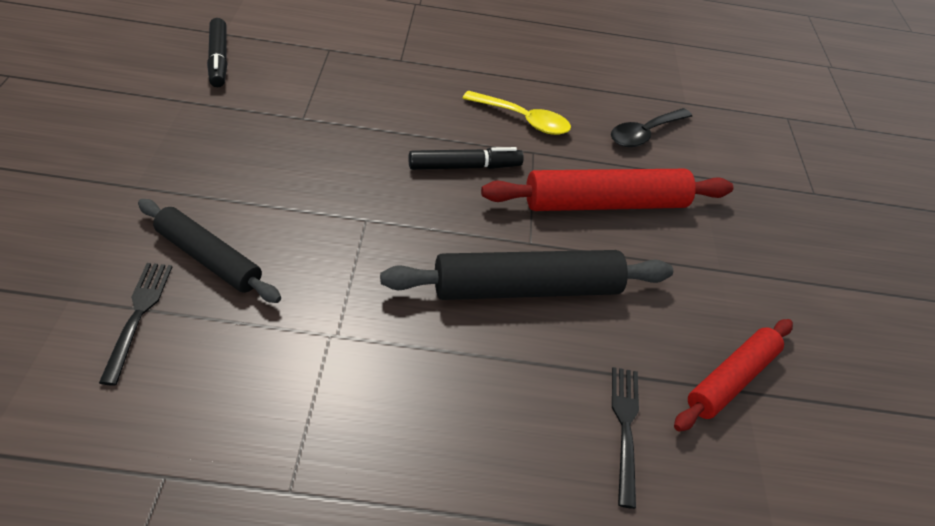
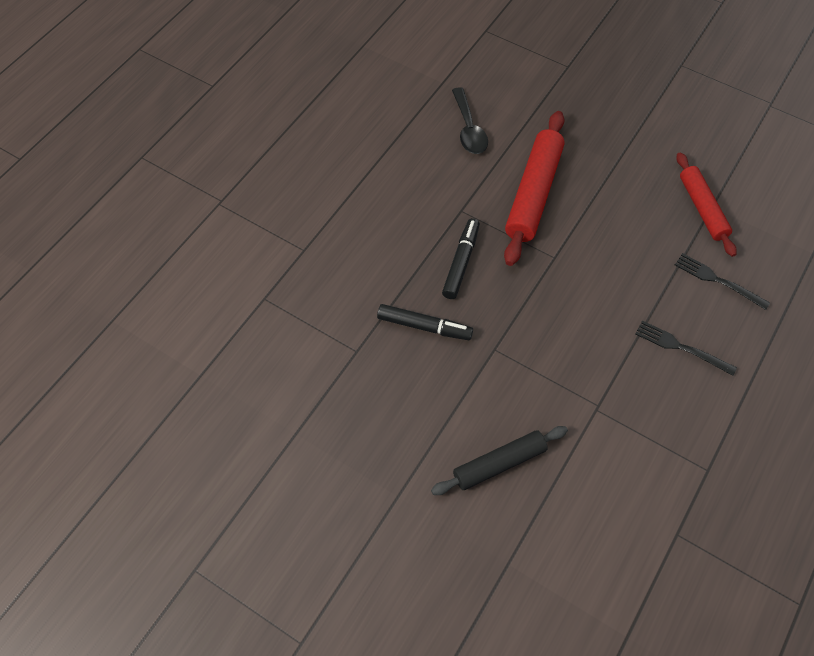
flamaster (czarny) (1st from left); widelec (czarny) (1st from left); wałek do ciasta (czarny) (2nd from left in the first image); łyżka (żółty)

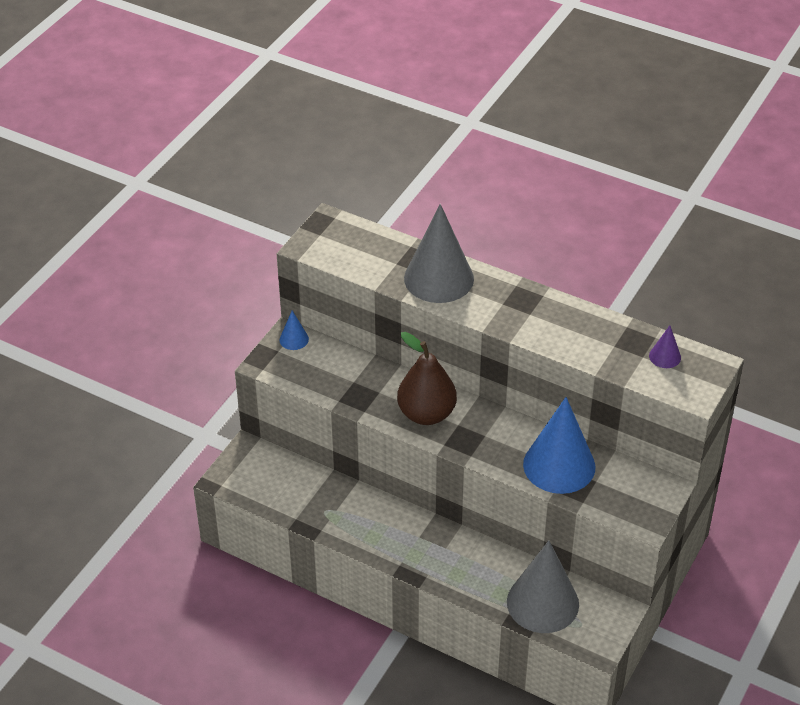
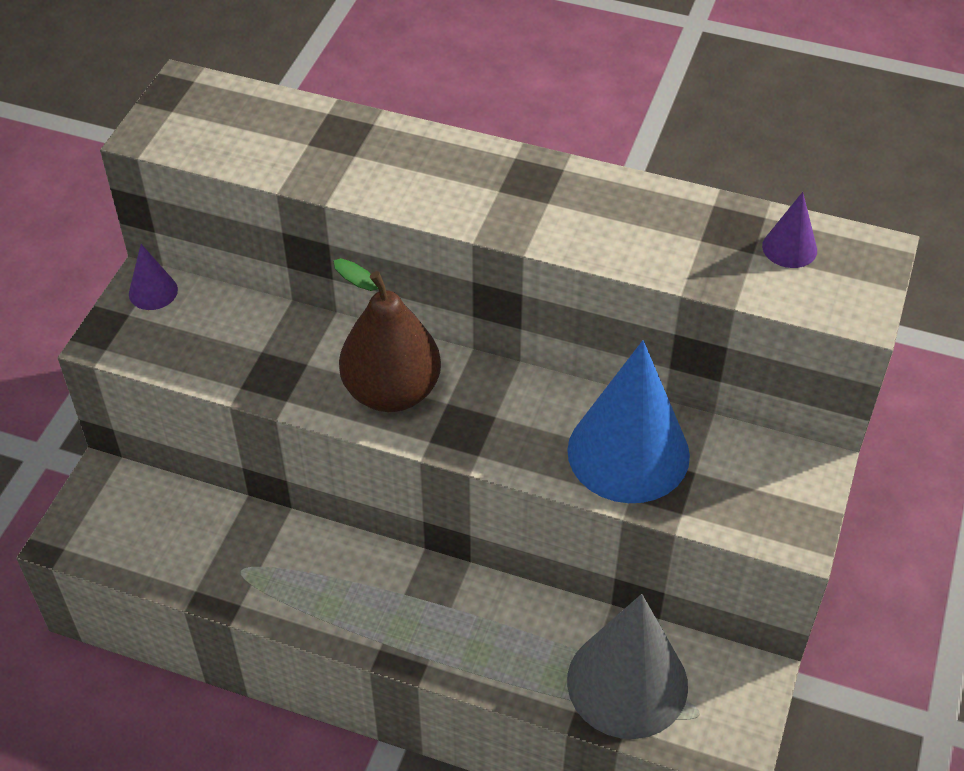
stożek (fioletowy) (1st from left); stożek (szary) (1st from left in the first image)

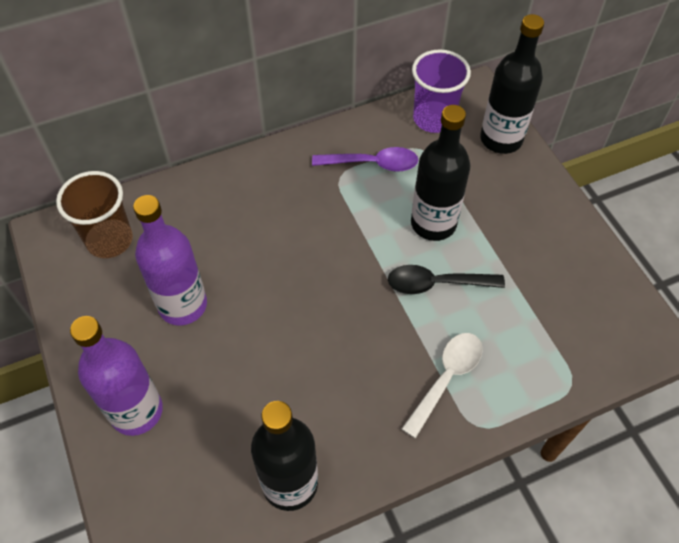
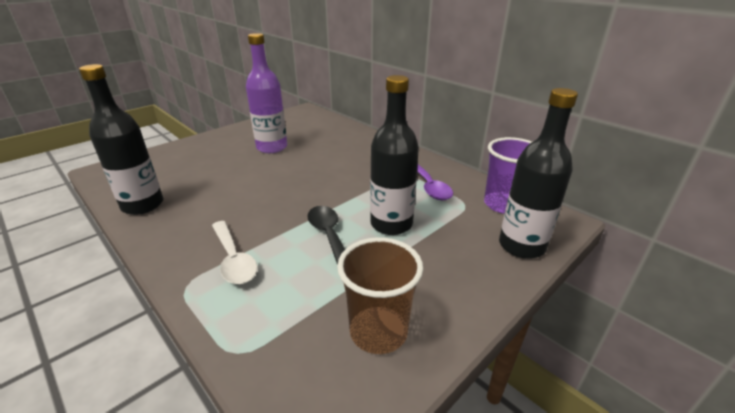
łyżka (biały); szklanka (brązowy); butelka (fioletowy) (1st from left in the first image)

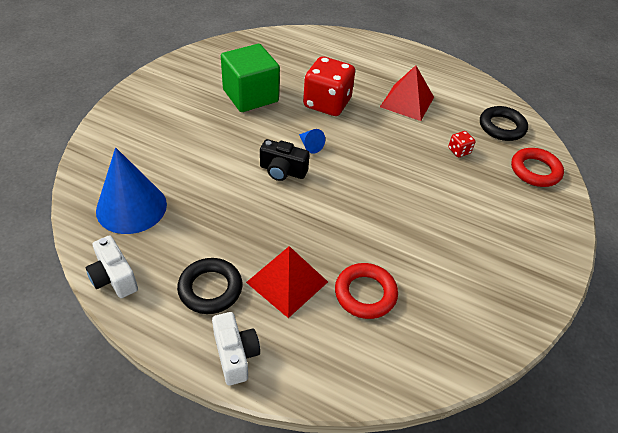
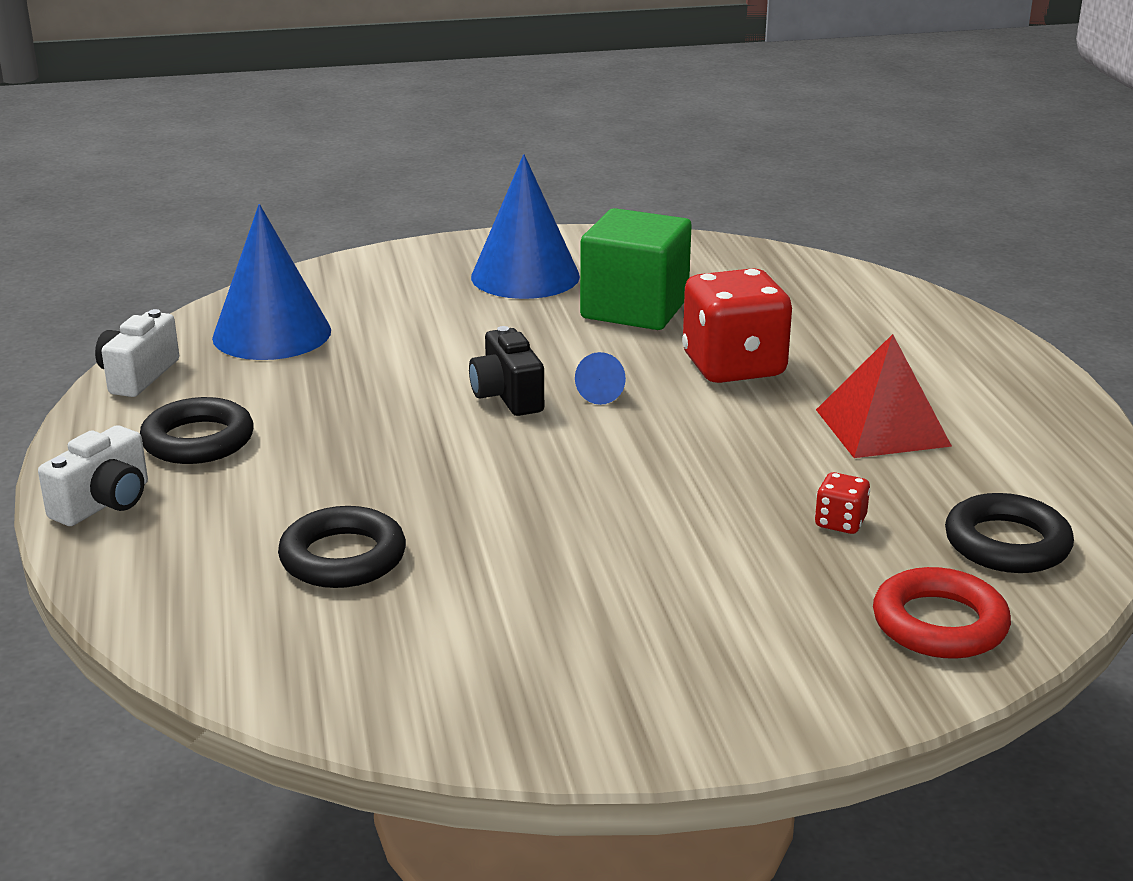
pierścień (czarny) (2nd from left); stożek (niebieski) (2nd from left); piramida (czerwony) (1st from left in the first image)

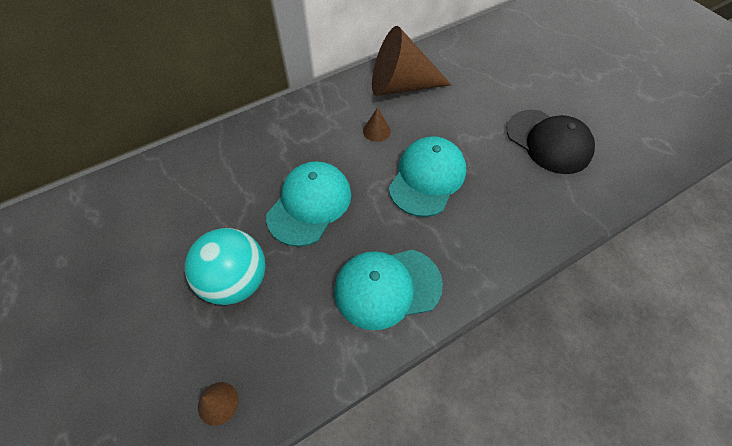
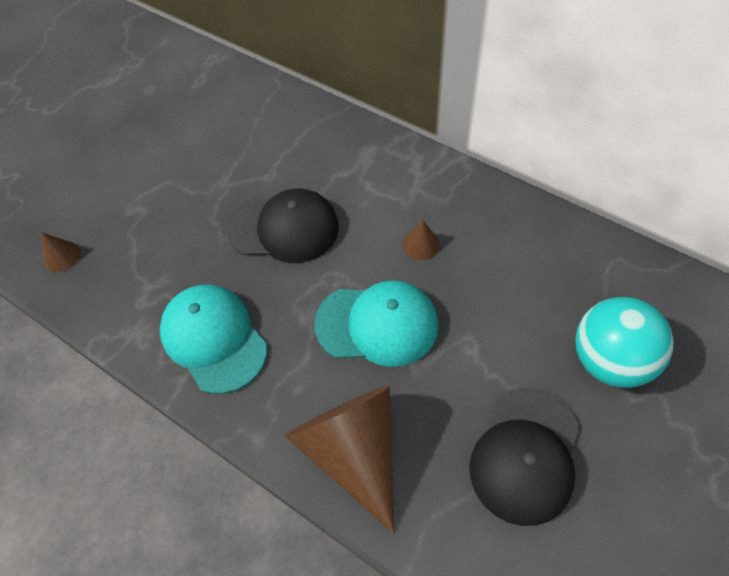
czapka (czarny) (1st from left); stożek (brązowy) (2nd from left); piłka (turkusowy)

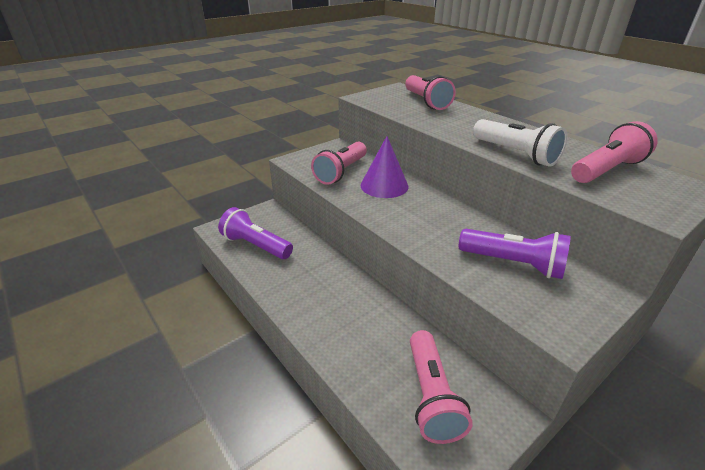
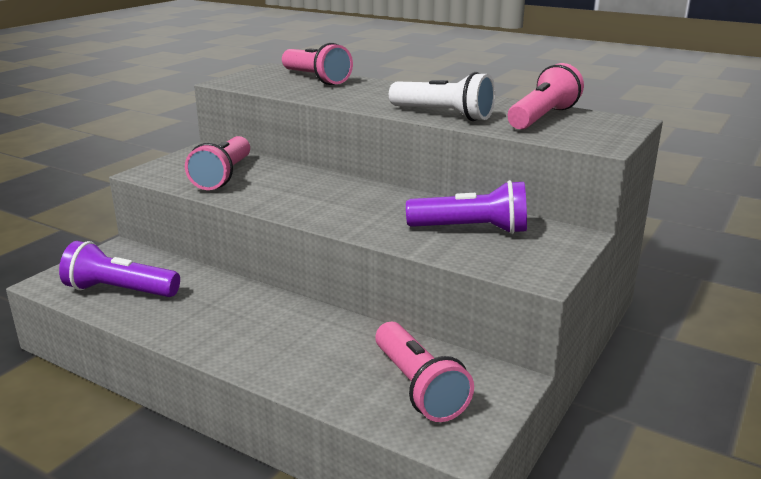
stożek (fioletowy)

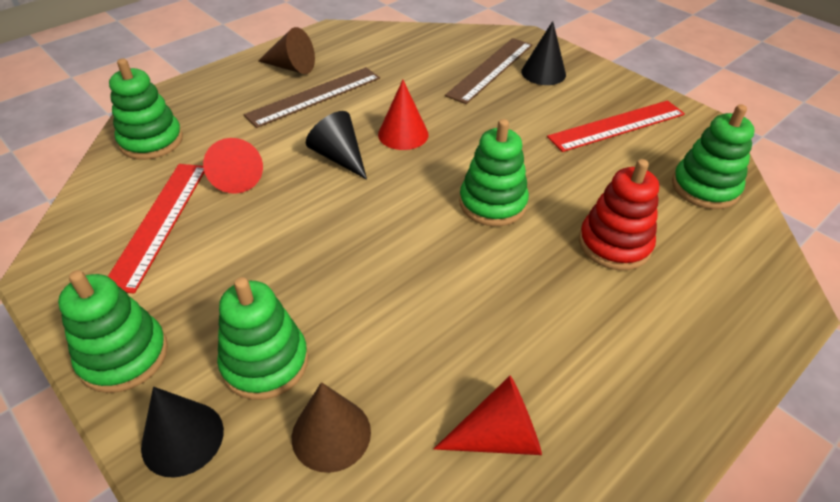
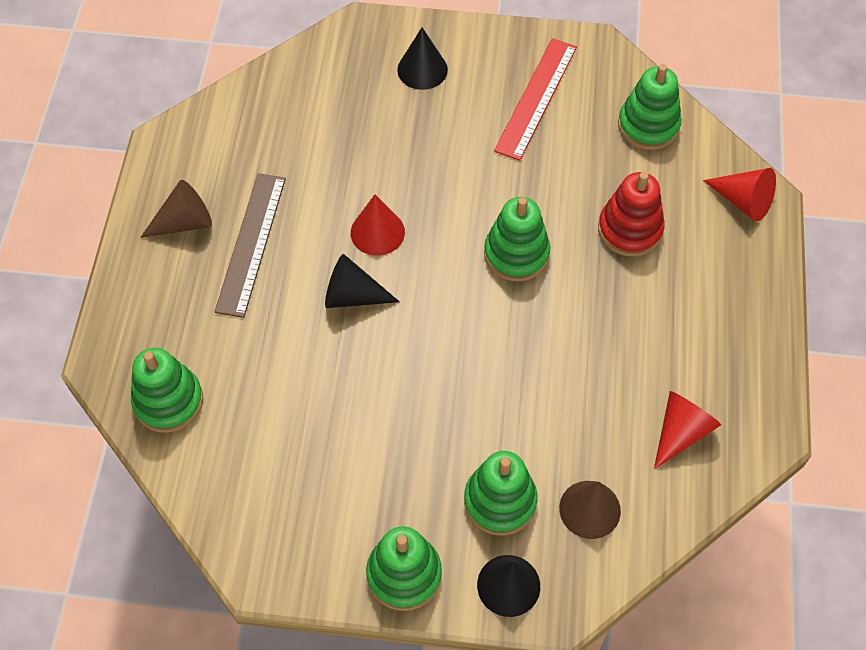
stożek (czerwony) (3rd from left); linijka (czerwony) (1st from left in the first image); linijka (brązowy) (2nd from left in the first image)

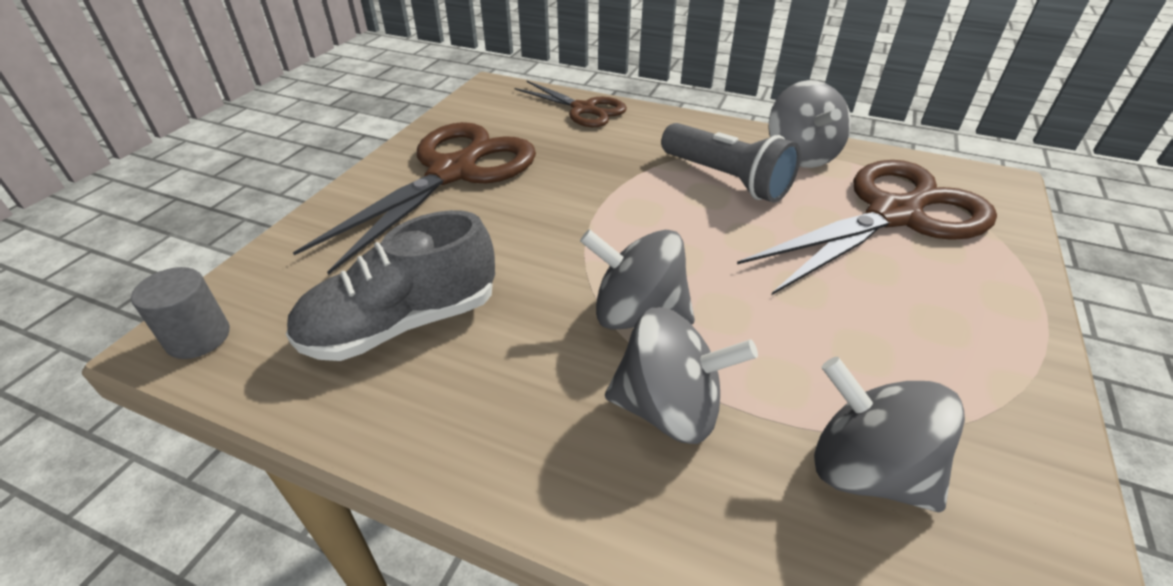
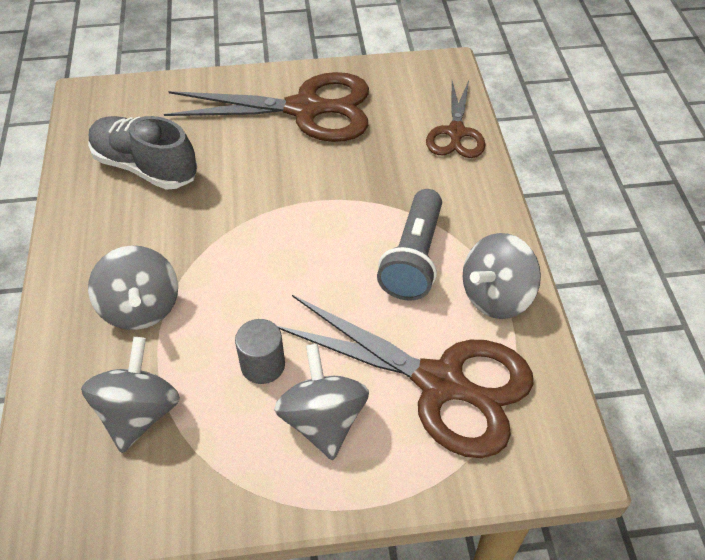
walec (szary); bączek (szary) (3rd from left)

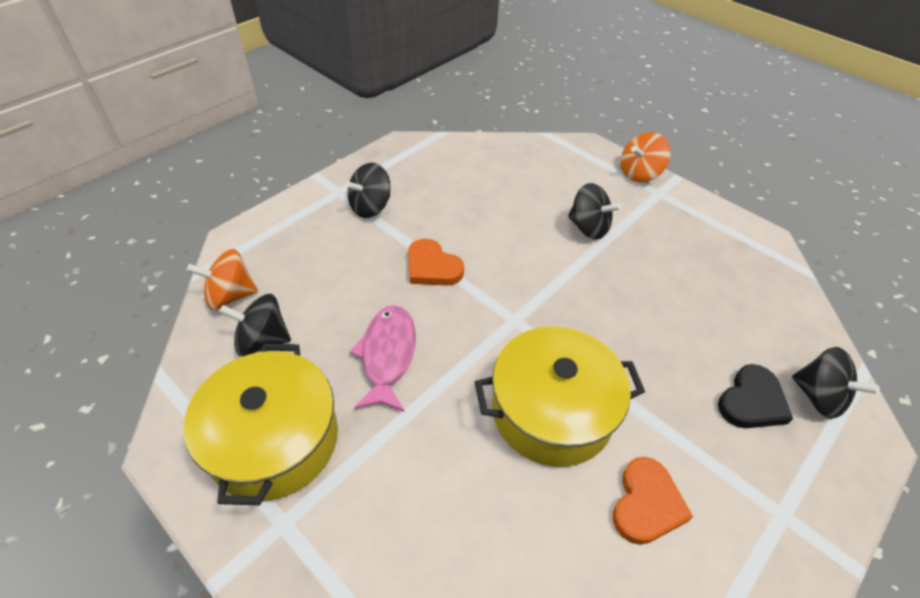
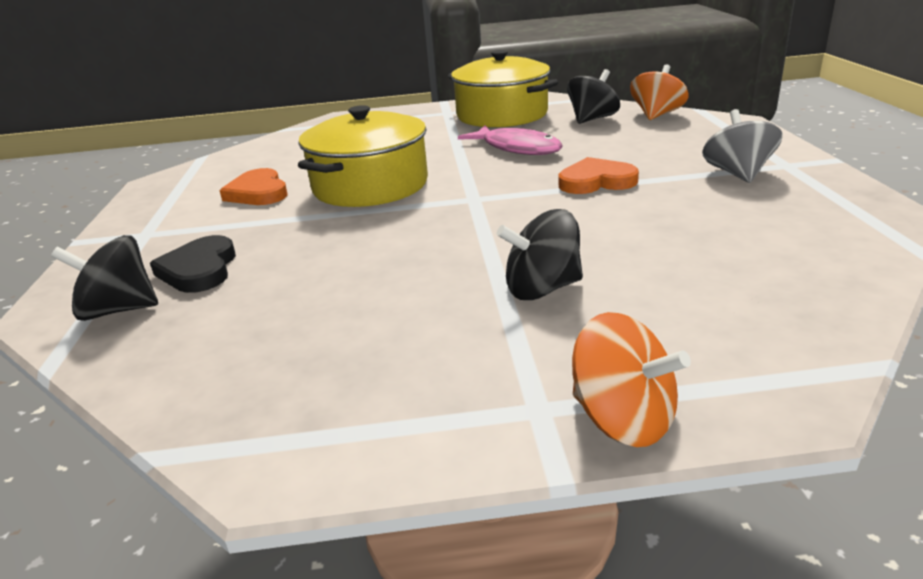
bączek (pomarańczowy) (1st from left); bączek (szary)

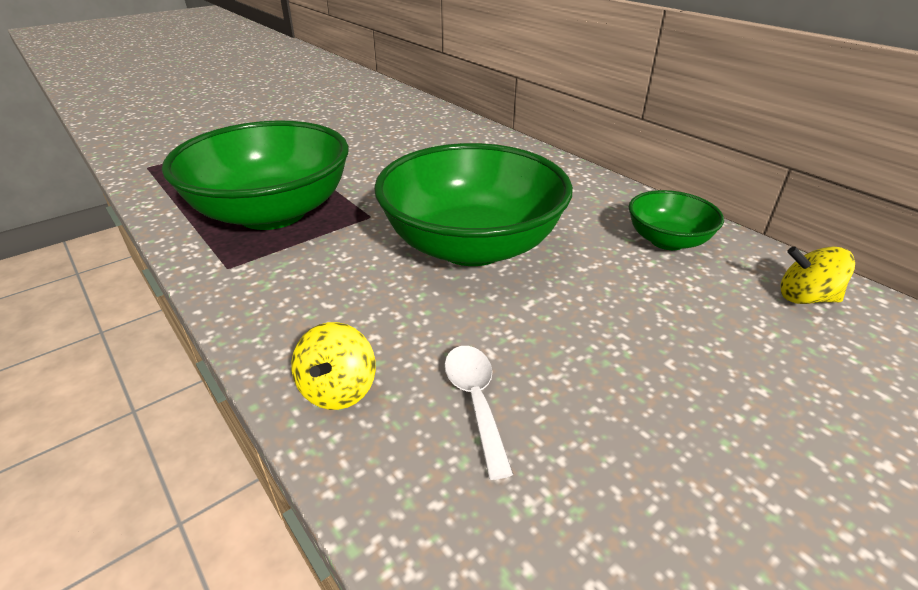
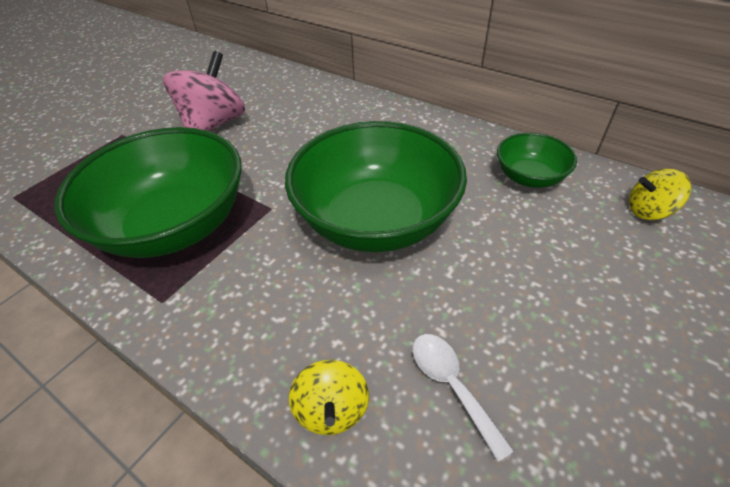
bączek (różowy)

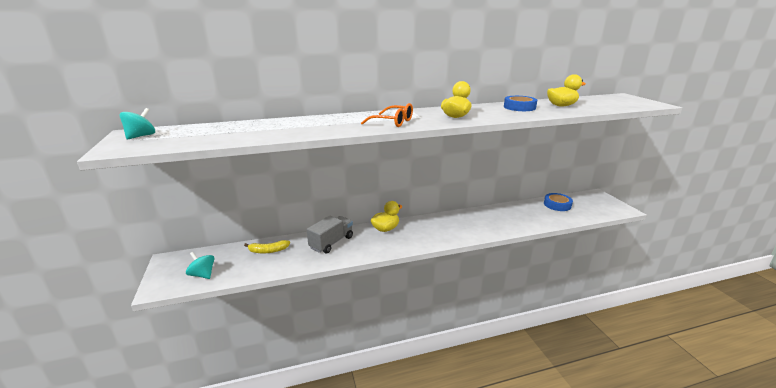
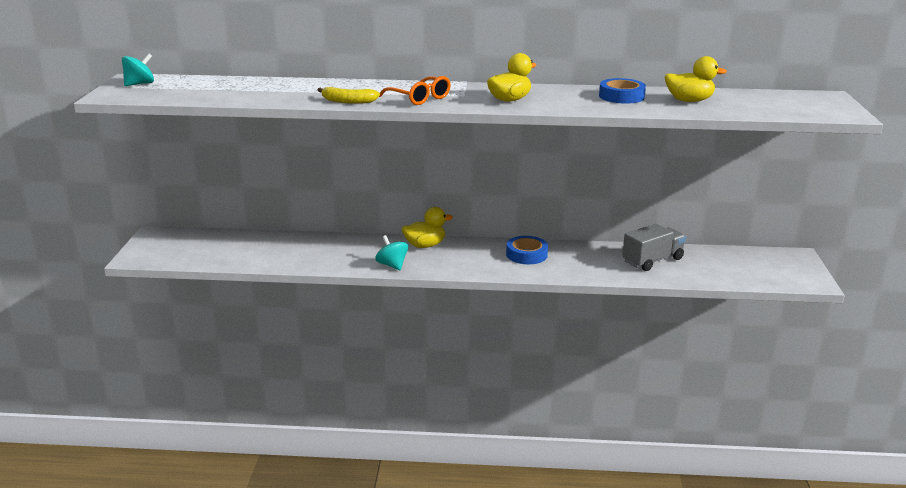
banan (żółty); bączek (turkusowy) (2nd from left); taśma klejąca (niebieski) (1st from left); ciężarówka (szary)

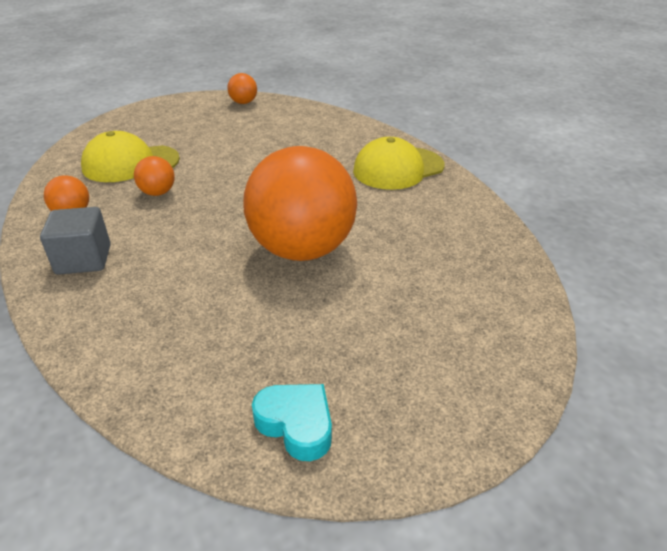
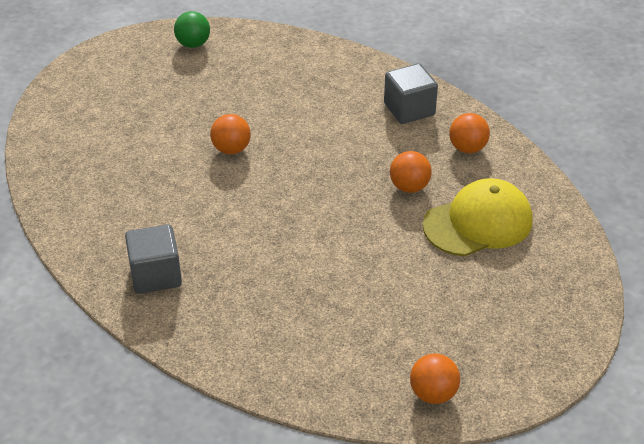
sześcian (szary) (1st from left); piłka (zielony); piłka (pomarańczowy) (1st from left)

